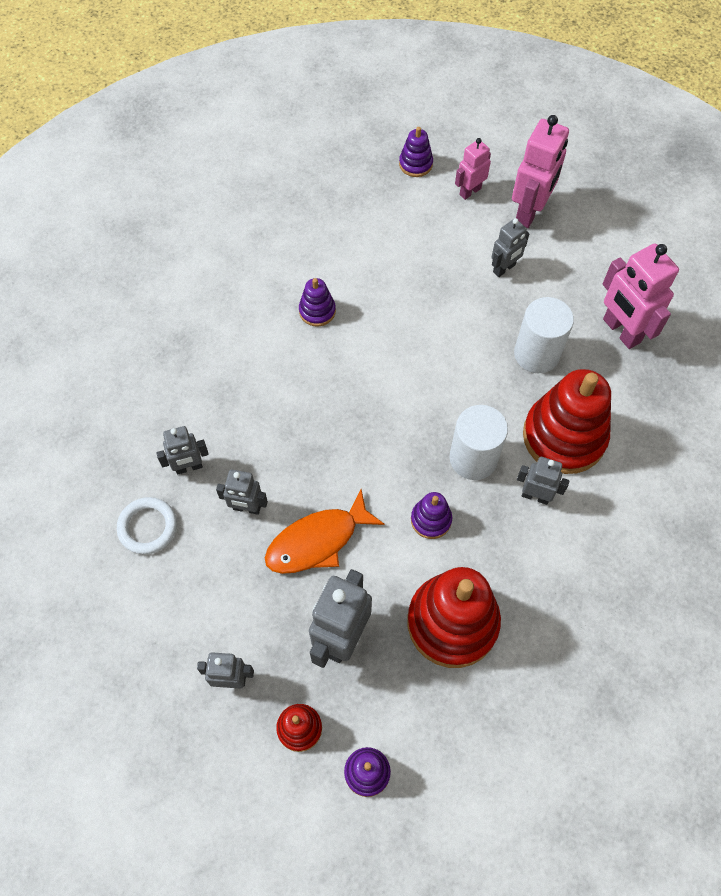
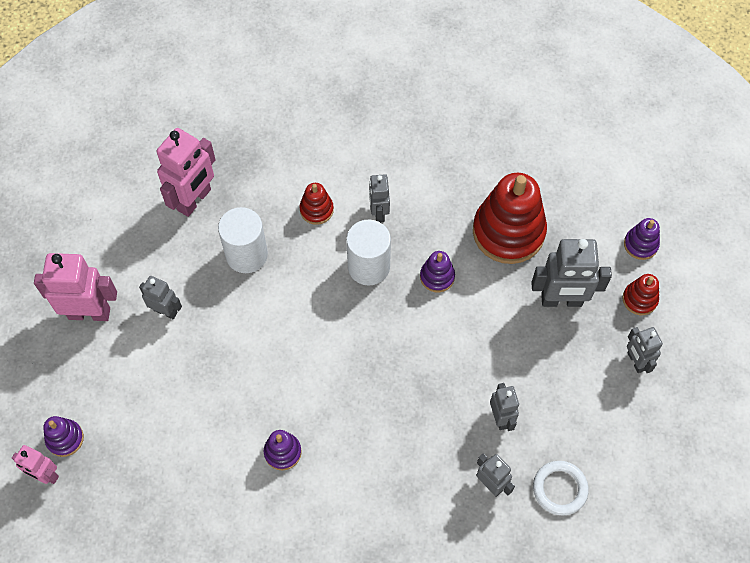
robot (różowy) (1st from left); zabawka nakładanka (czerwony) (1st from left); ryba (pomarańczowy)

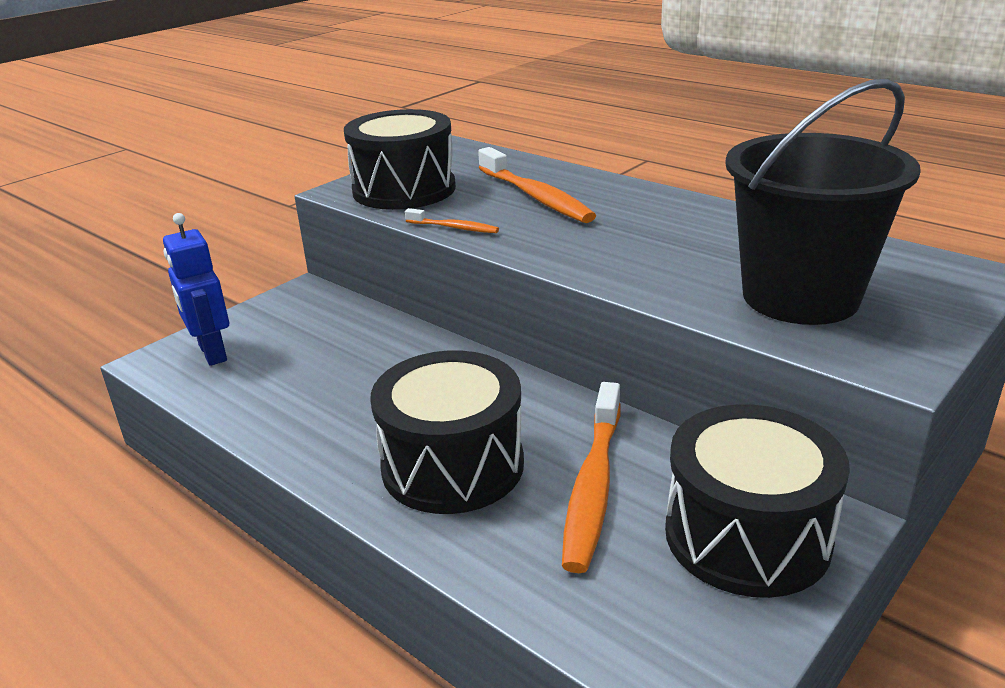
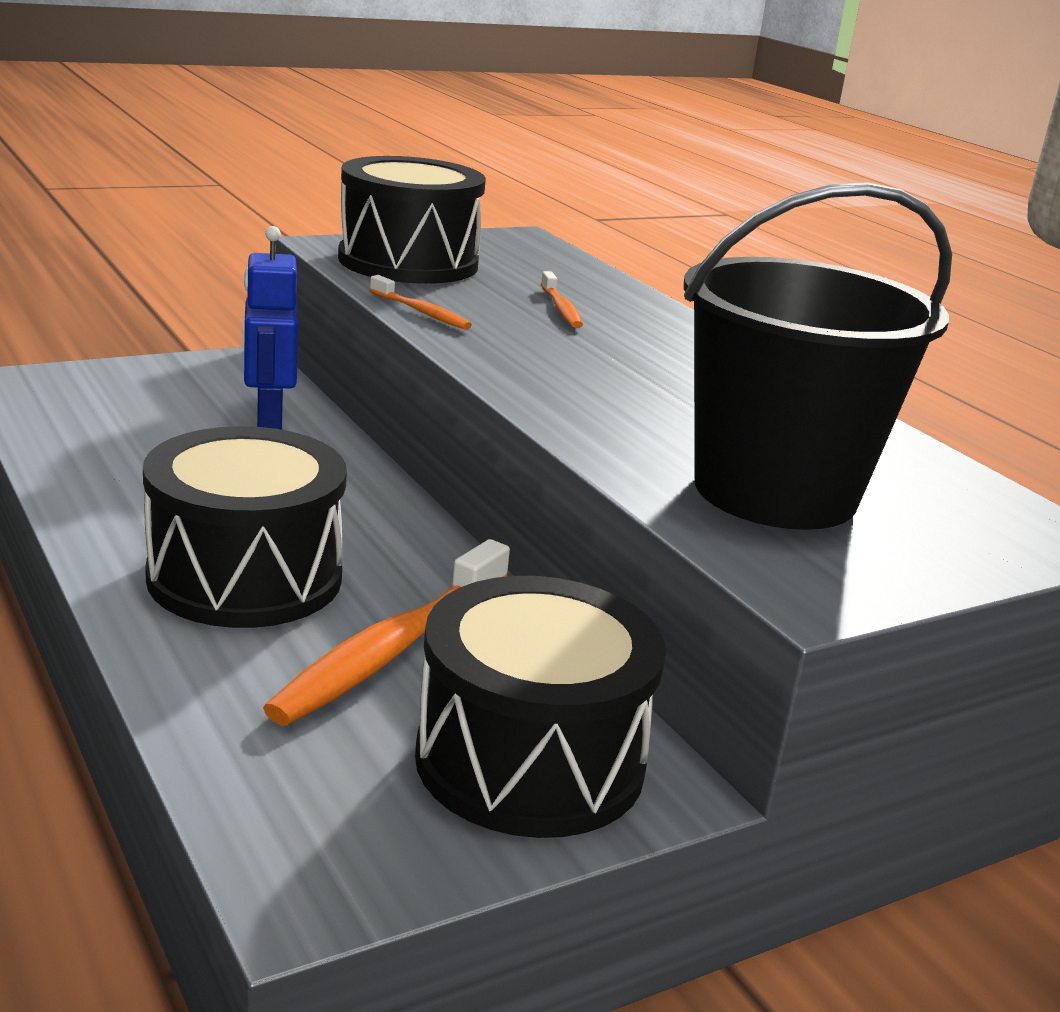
robot (niebieski); szczoteczka do zębów (pomarańczowy) (3rd from left)

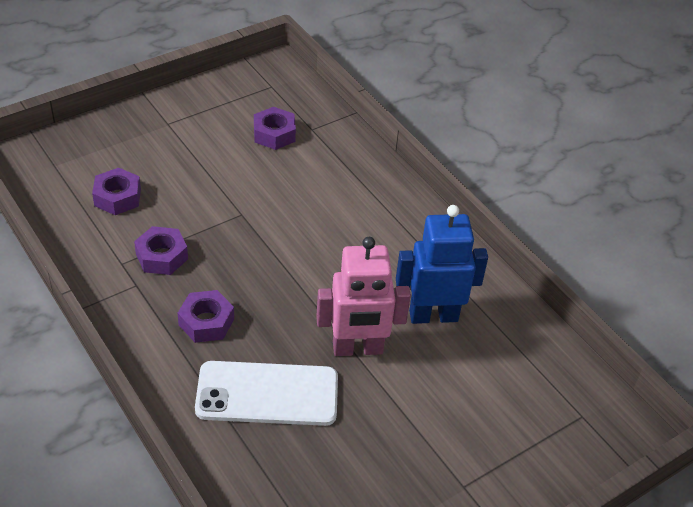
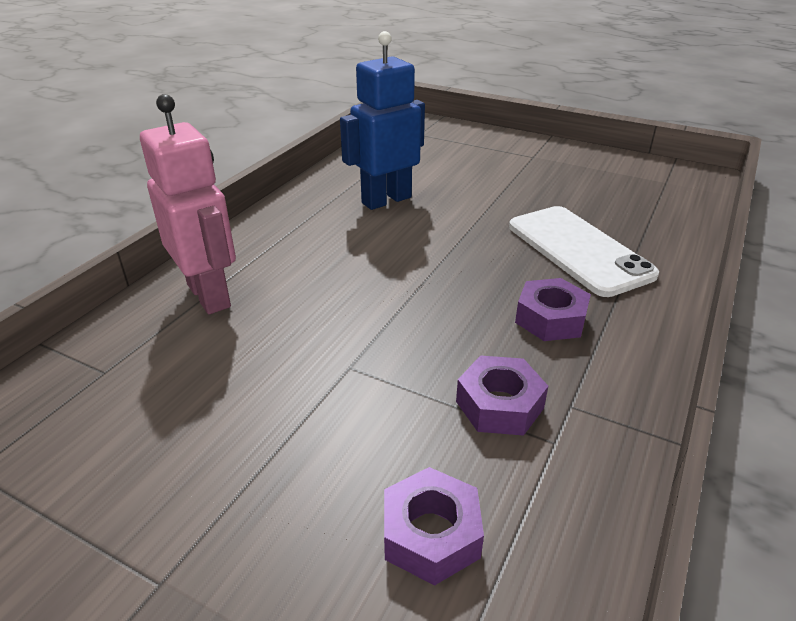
robot (różowy); robot (niebieski); nakrętka (fioletowy) (4th from left in the first image)

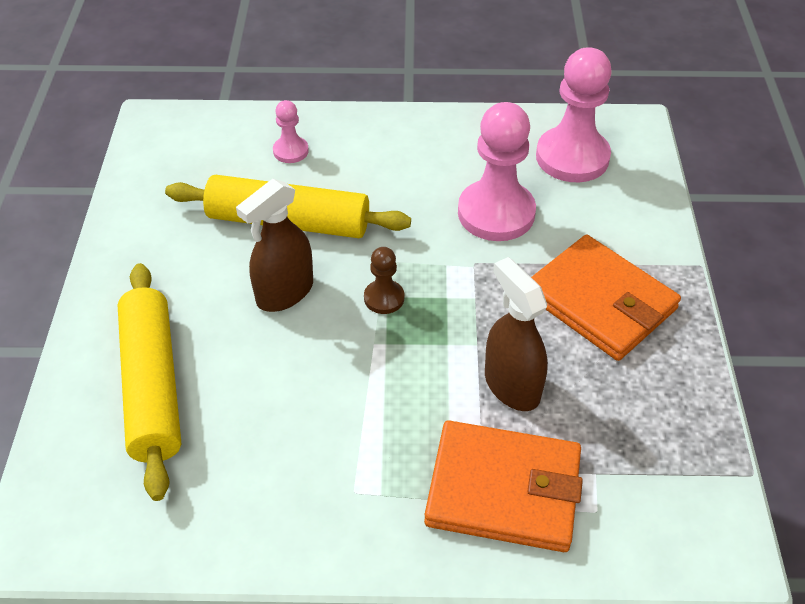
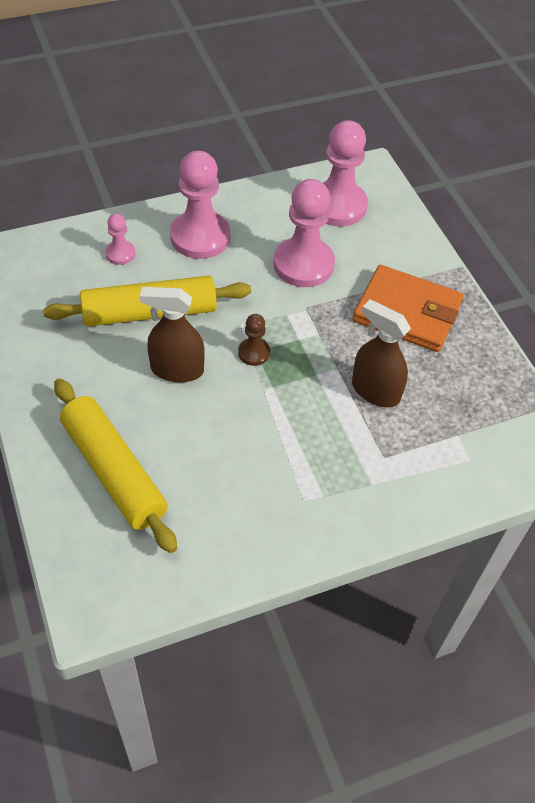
spryskiwacz (brązowy) (1st from left); pionek (różowy) (2nd from left); portfel (pomarańczowy) (1st from left in the first image)

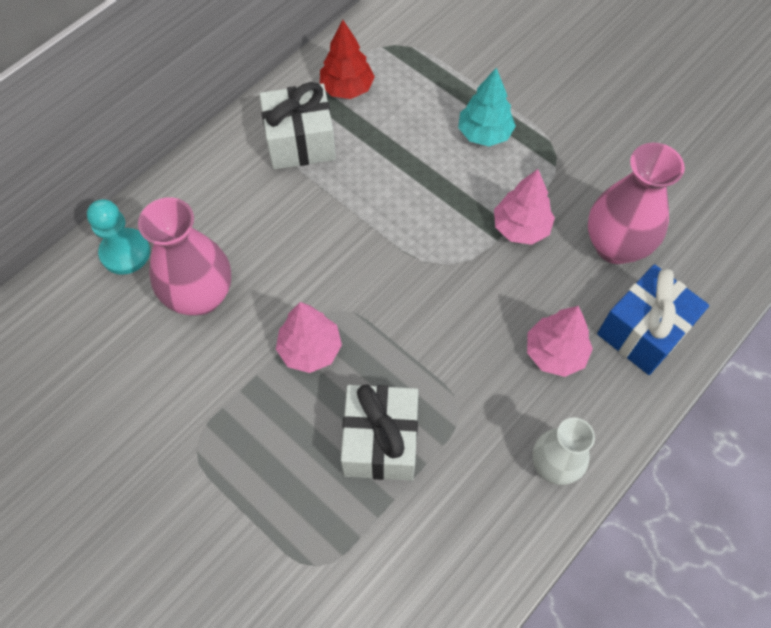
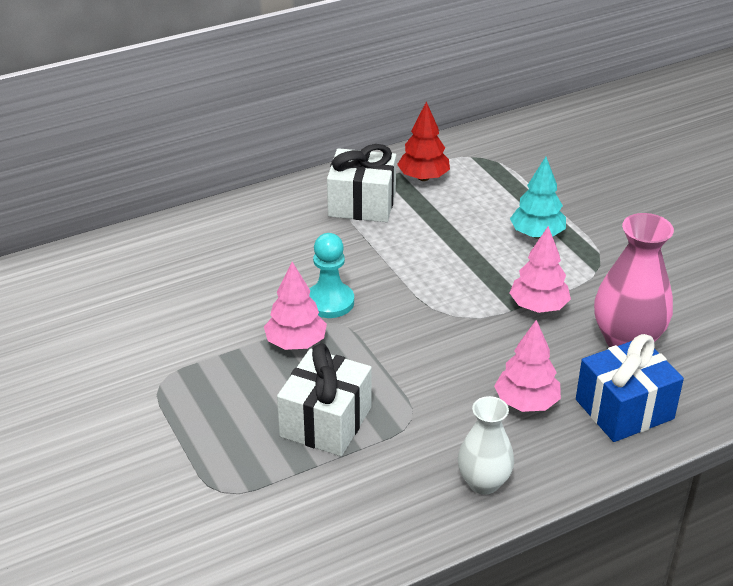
pionek (turkusowy); wazon (różowy) (1st from left in the first image)

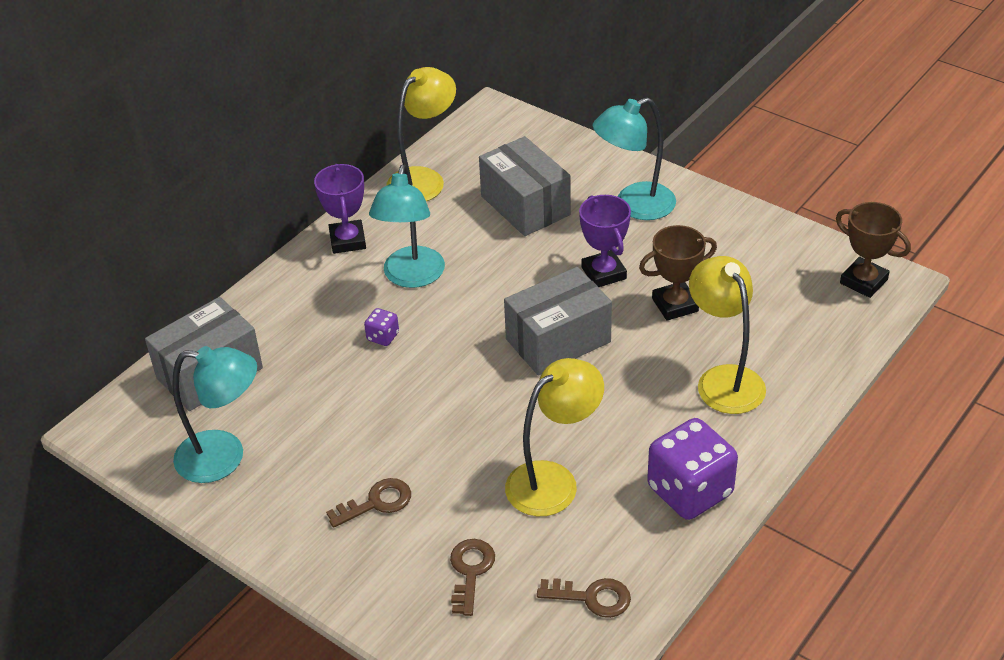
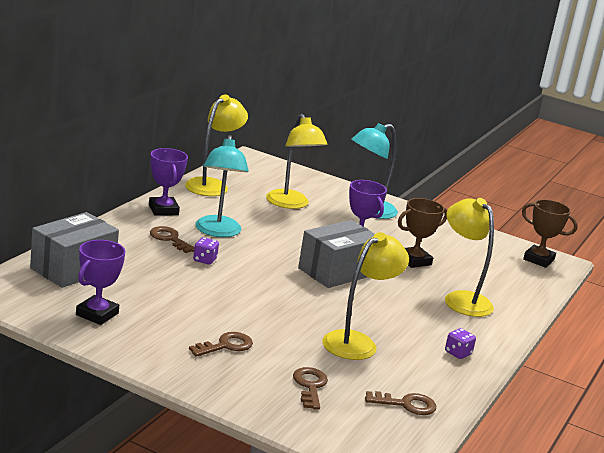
puchar (fioletowy) (1st from left); klucz (brązowy) (1st from left); lampka (żółty) (2nd from left); kostka do gry (fioletowy) (2nd from left)

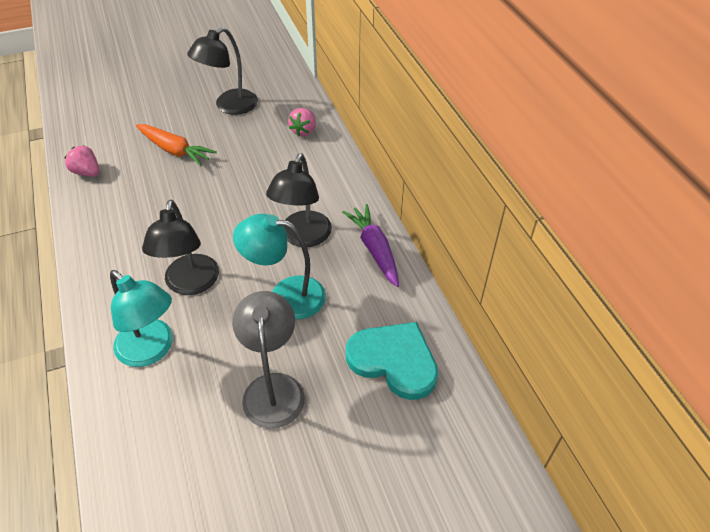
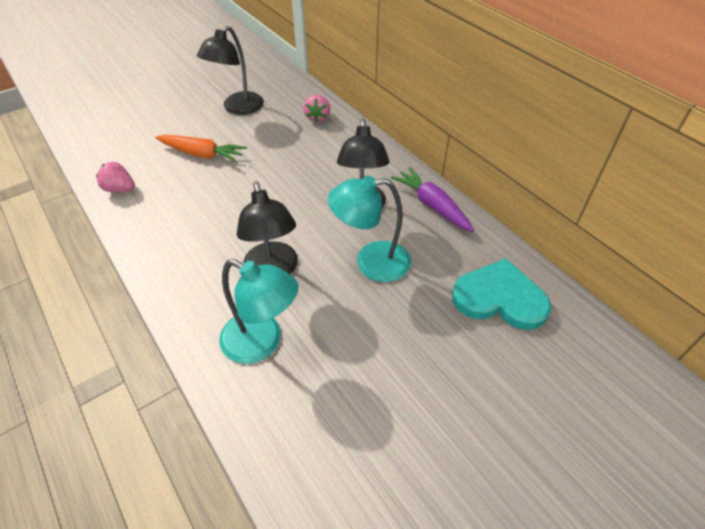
lampka (szary)

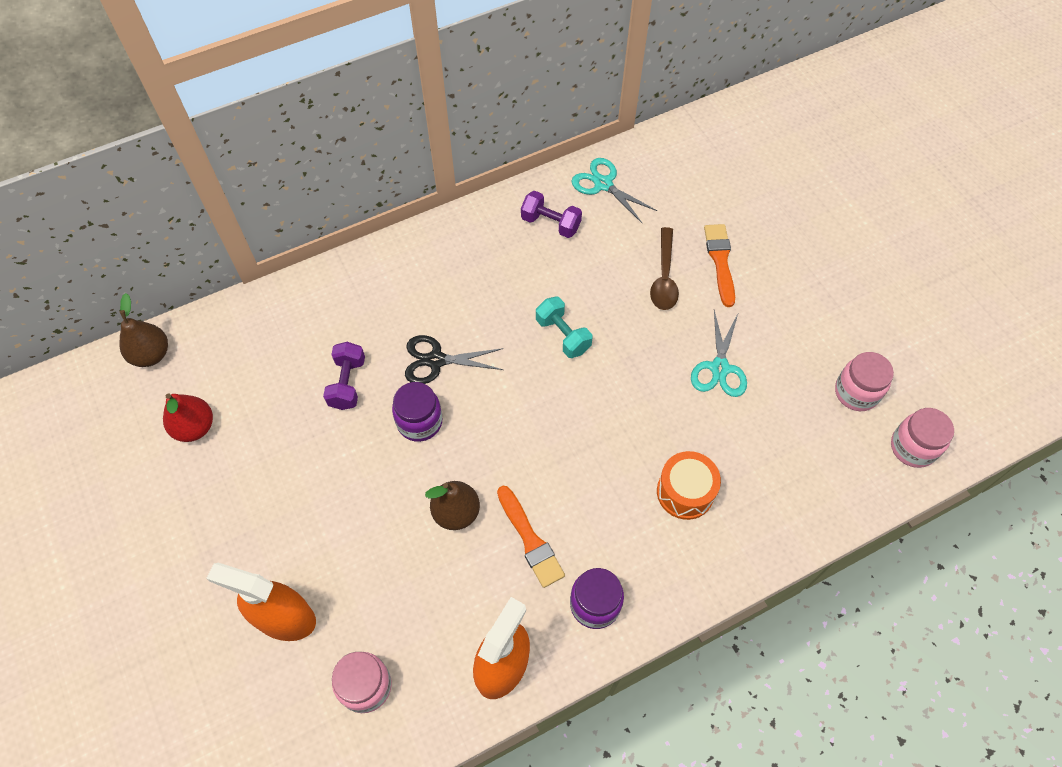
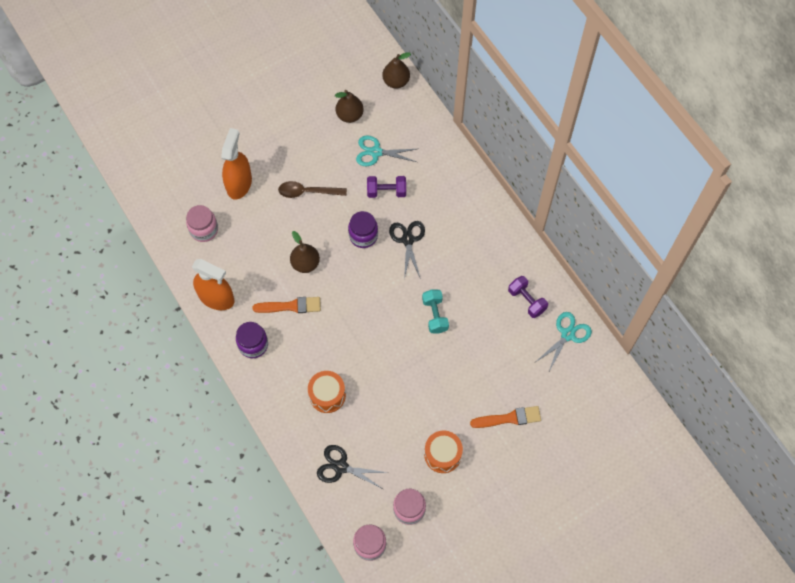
pędzel (pomarańczowy) (1st from left); łyżka (brązowy); nożyczki (czarny) (1st from left); gruszka (brązowy) (2nd from left); nożyczki (turkusowy) (1st from left); hantel (turkusowy); bęben (pomarańczowy) (2nd from left); hantel (fioletowy) (2nd from left)

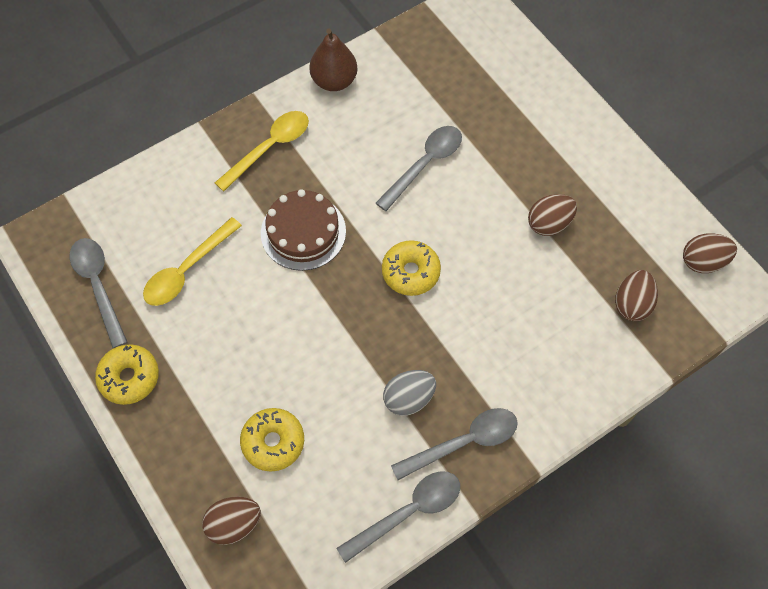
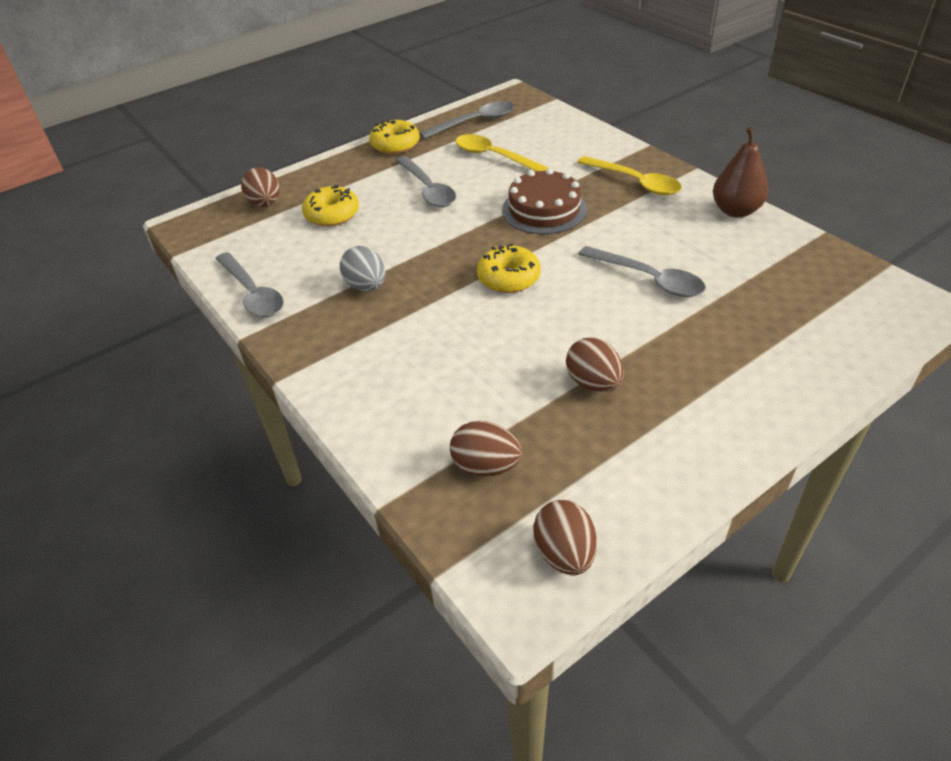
łyżka (szary) (2nd from left)

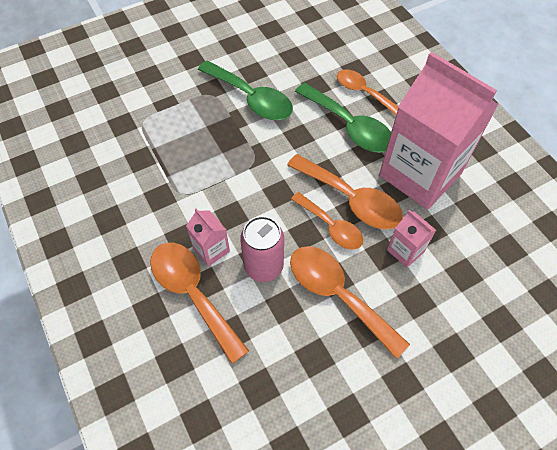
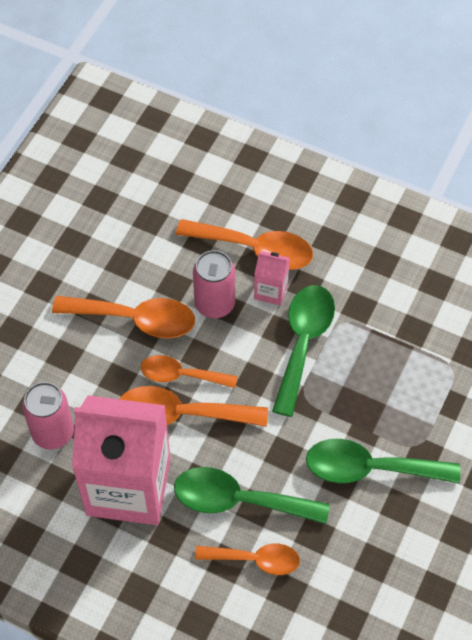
puszka (różowy) (1st from left); łyżka (zielony) (2nd from left); karton mleka (różowy) (2nd from left in the first image)

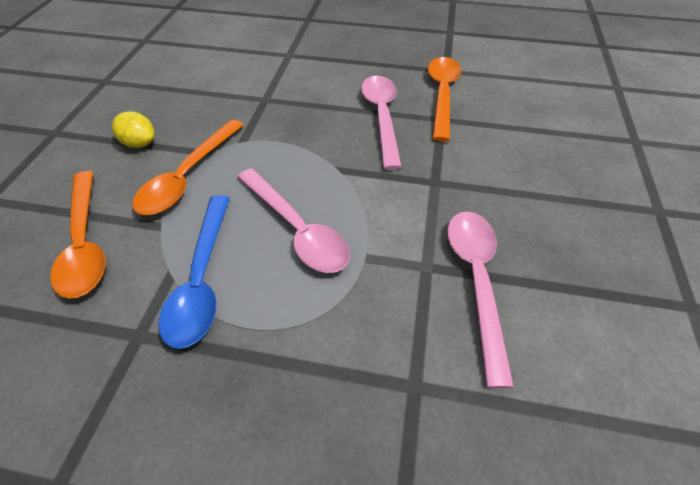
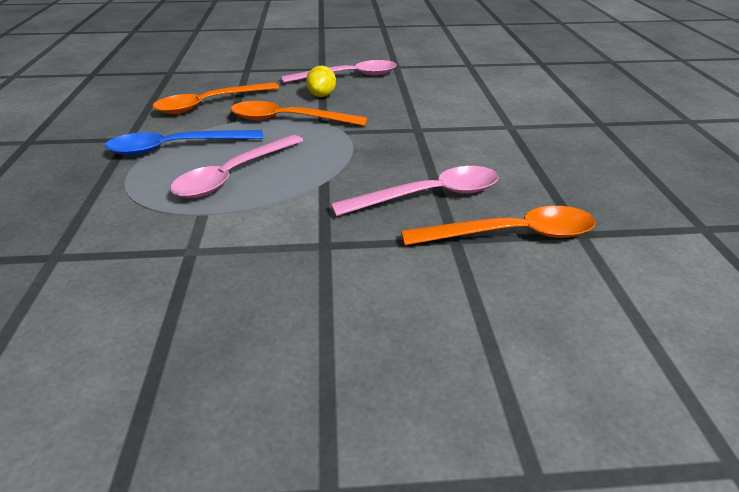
łyżka (różowy) (2nd from left)

